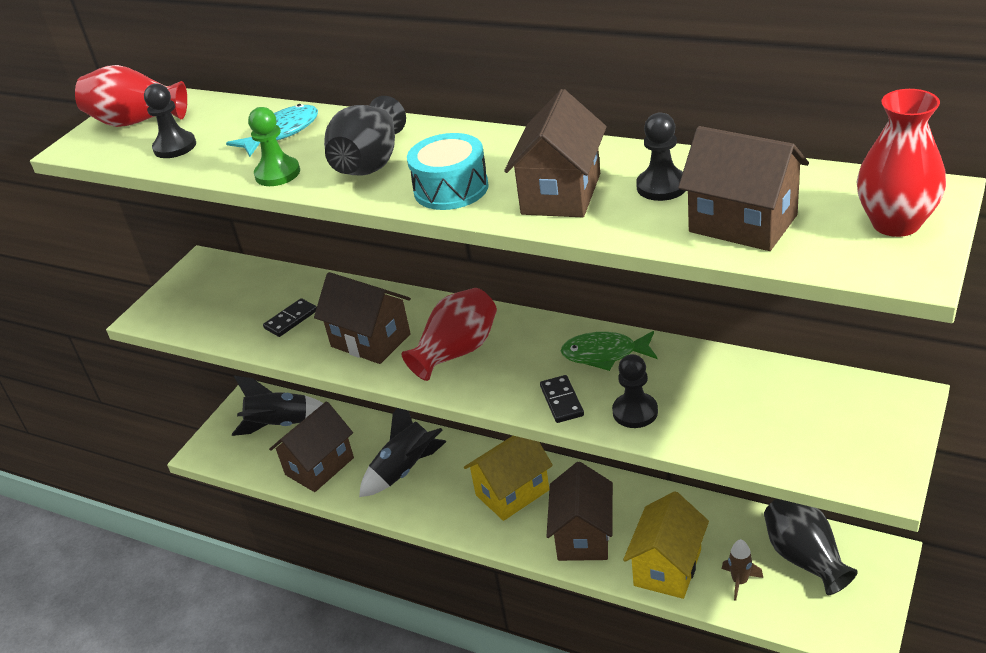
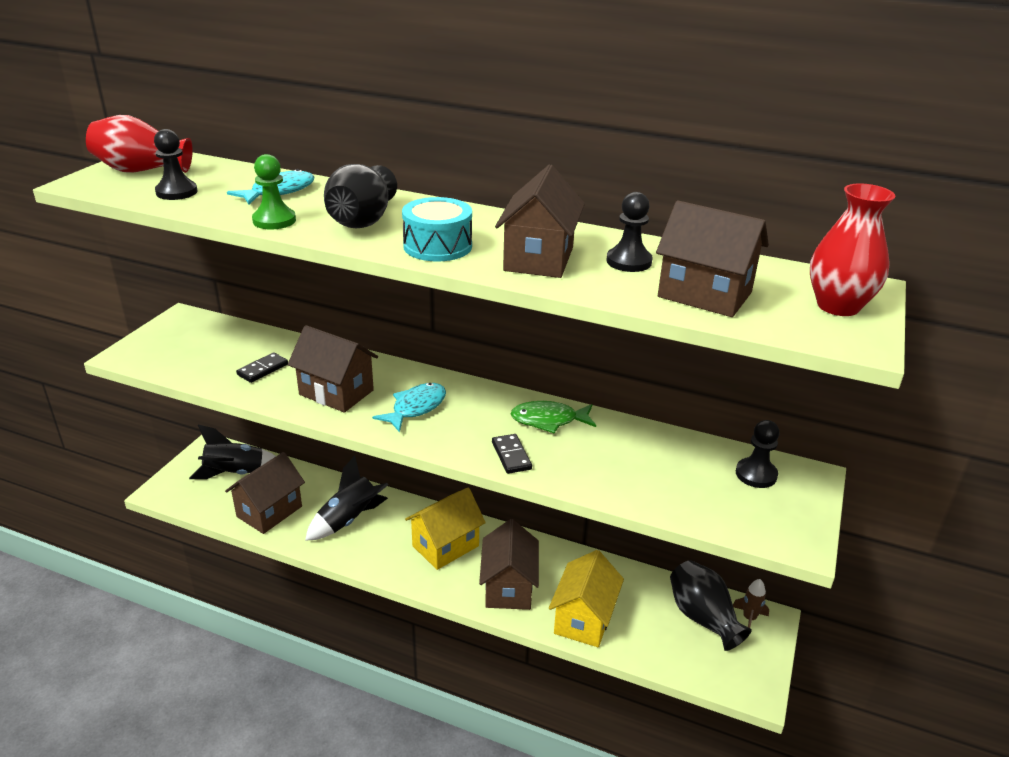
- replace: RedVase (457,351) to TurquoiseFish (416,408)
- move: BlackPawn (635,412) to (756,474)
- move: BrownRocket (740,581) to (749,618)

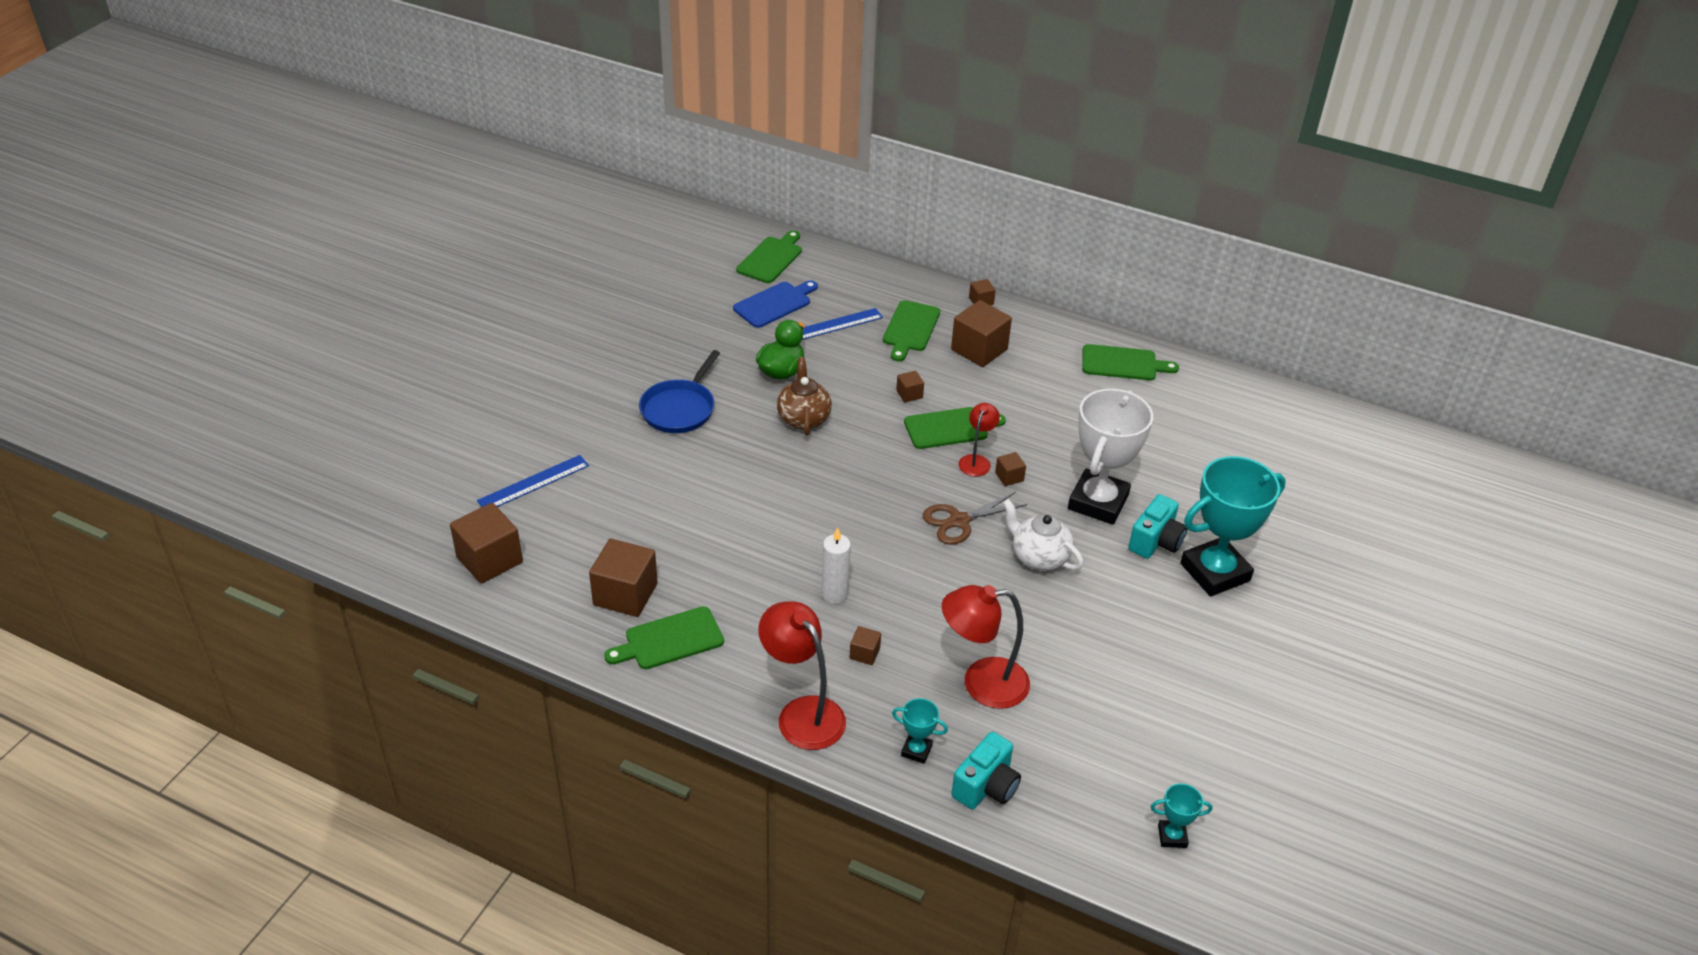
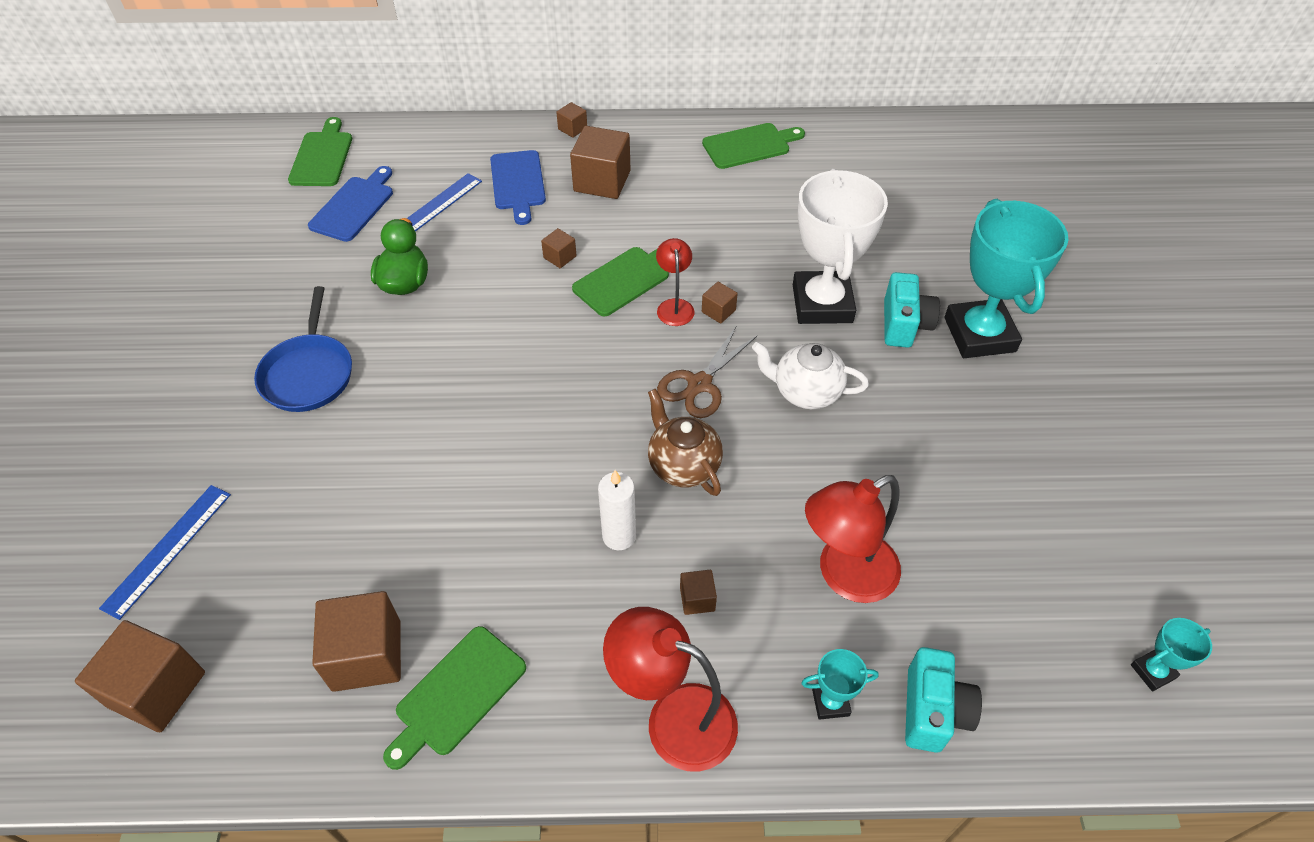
- recolor: GreenCuttingBoard (910,329) to BlueCuttingBoard (518,183)
- move: BrownTeapot (803,418) to (683,465)
- rotate: TurquoiseTrophy (1215,572) = (979,334) 45 degrees counterclockwise

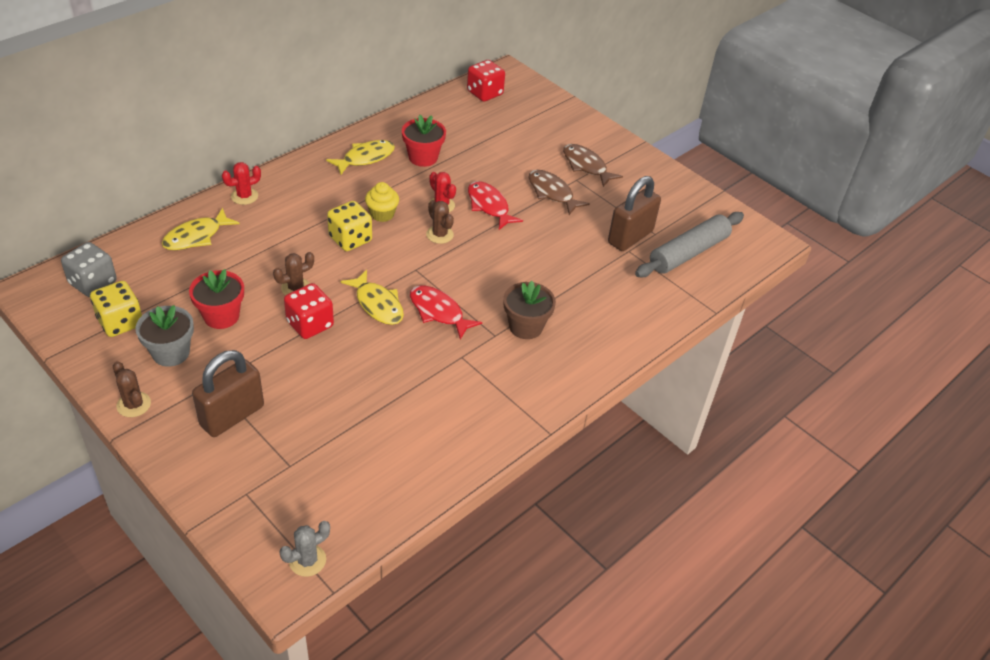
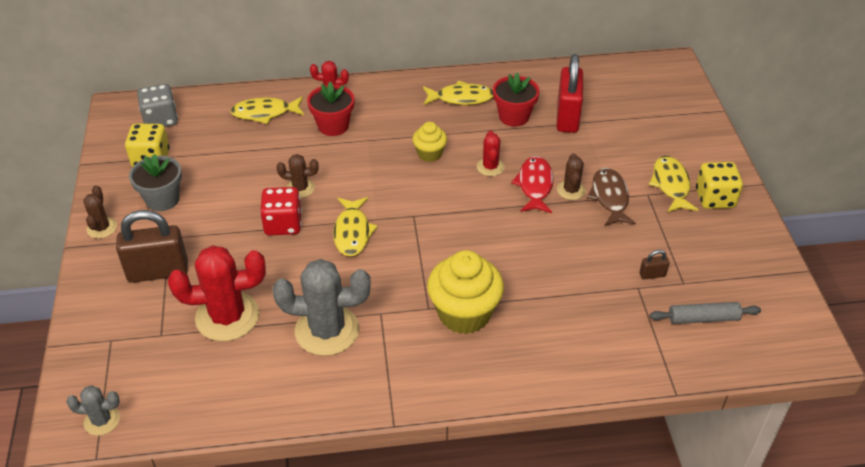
- delete: RedDice (484,93)
- recolor: BrownFish (586,166) to YellowFish (671,185)
- resize: BrownPadlock (630,237) = (652,275) x0.43
- move: BrownCactus (439,234) to (571,190)
- move: YellowDice (350,239) to (715,198)
- resize: GreyRollingPin (688,253) = (703,318) x0.61
- move: RedFlowerPot (221,316) to (333,126)
- replace: BrownFlowerPot (526,326) to YellowCupcake (464,314)
- delete: RedFish (438,312)
- insert: RedPadlock (567,117)
- insert: RedCactus (227,317)
- insert: GreyCactus (327,330)

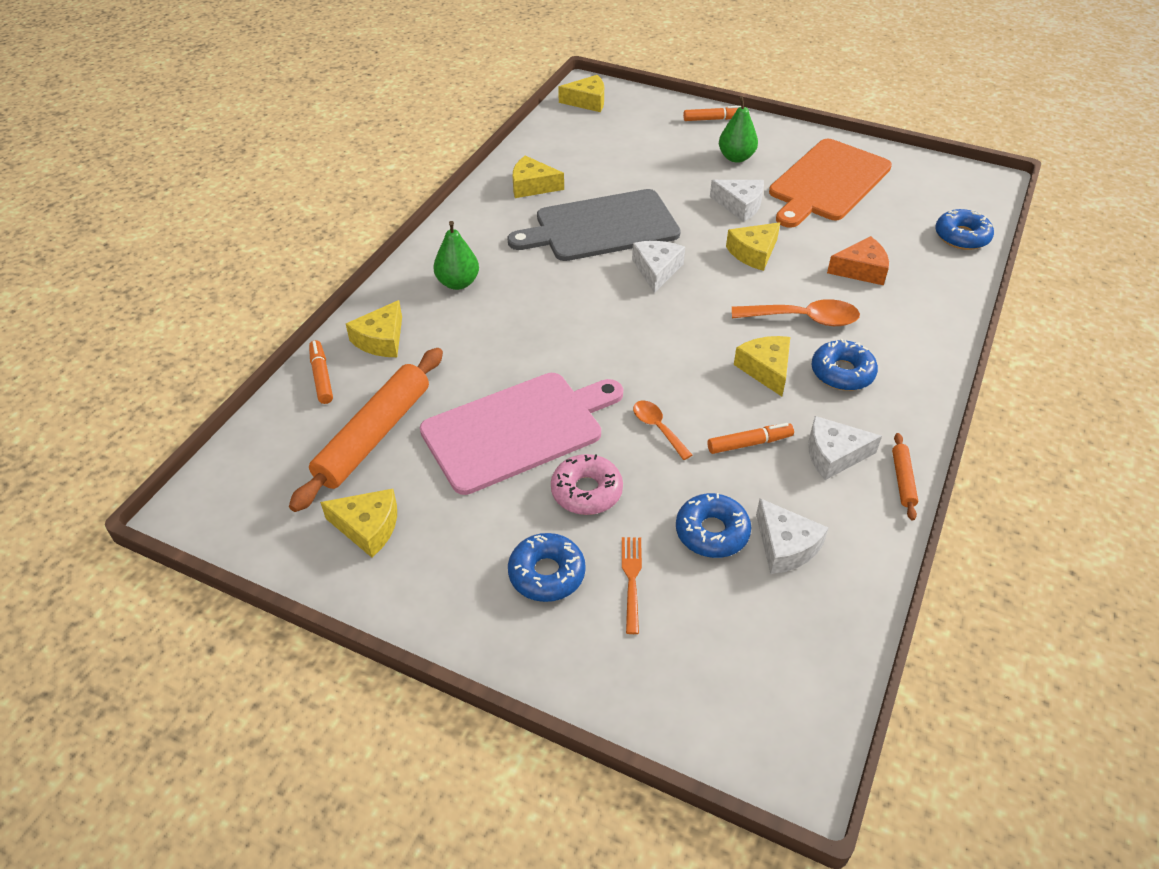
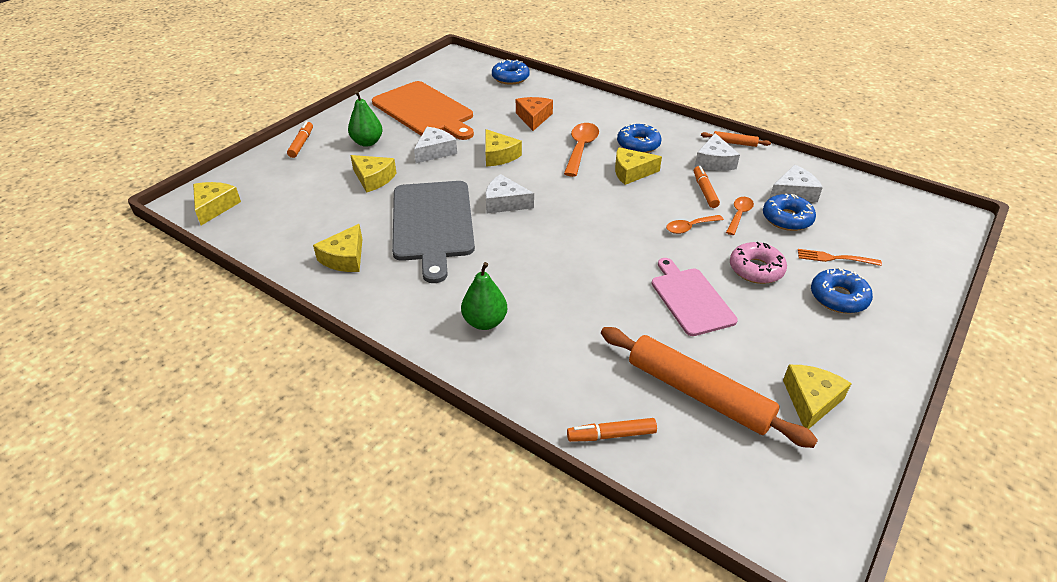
- move: YellowCheese (381,339) to (373,179)
- resize: PinkCuttingBoard (517,429) = (690,299) x0.63
- insert: OrangeSpoon (739,215)

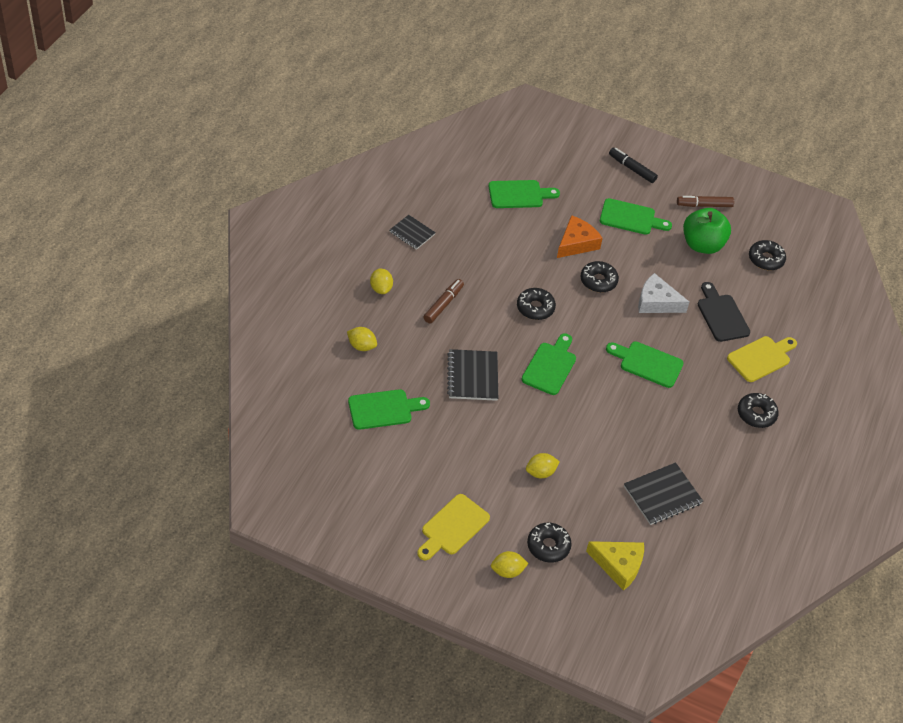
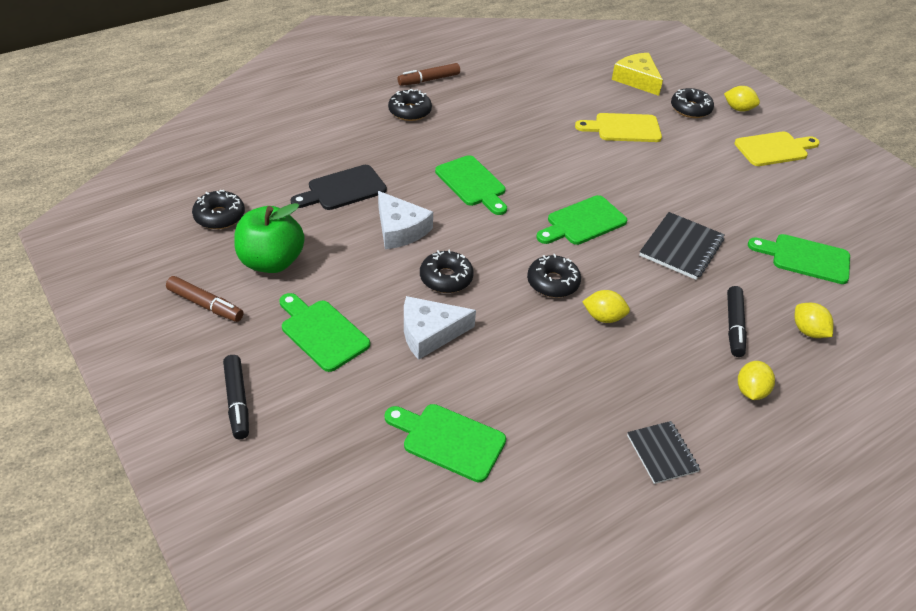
- recolor: OrangeCheese (576,243) to WhiteCheese (430,333)
- move: BrownMarker (443,304) to (429,80)
- rotate: BlackCuttingBoard (721,315) = (343,189) 45 degrees clockwise
- move: YellowCuttingBoard (761,358) to (623,128)
- move: YellowLemon (540,472) to (603,317)
- delete: BlackNotebook (662,495)
- insert: BlackMarker (734,326)

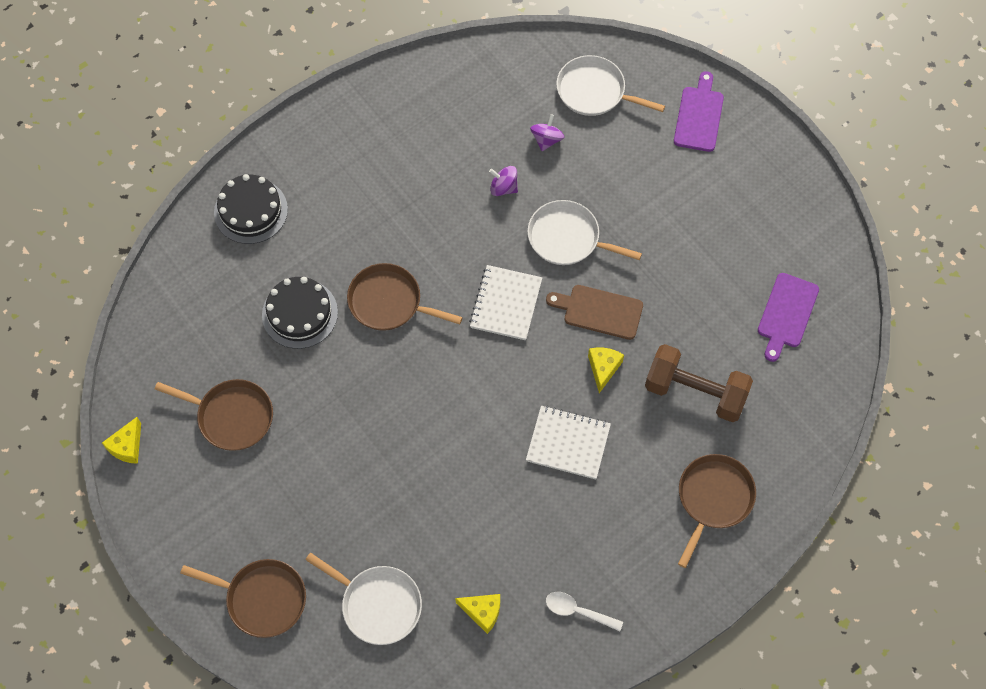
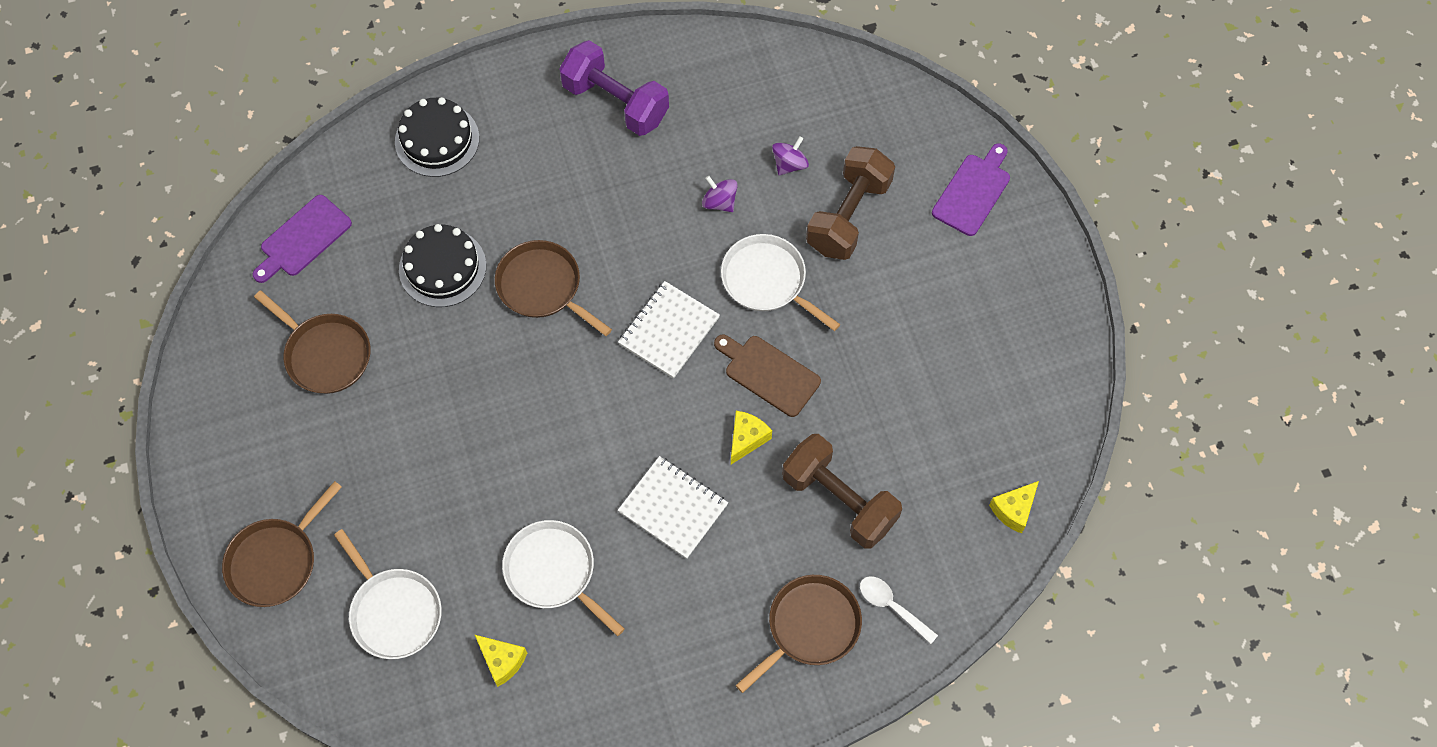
- move: WhitePan (594,91) to (553,571)
- move: PurpleCuttingBoard (786,314) to (303,239)
- move: YellowCheese (127,446) to (1013,510)
- rotate: BrownPan (262,598) = (276,561) 90 degrees clockwise
- move: WhiteSpoon (578,611) to (892,606)
- insert: PurpleDumbbell (615,102)
- insert: BrownDumbbell (848,216)

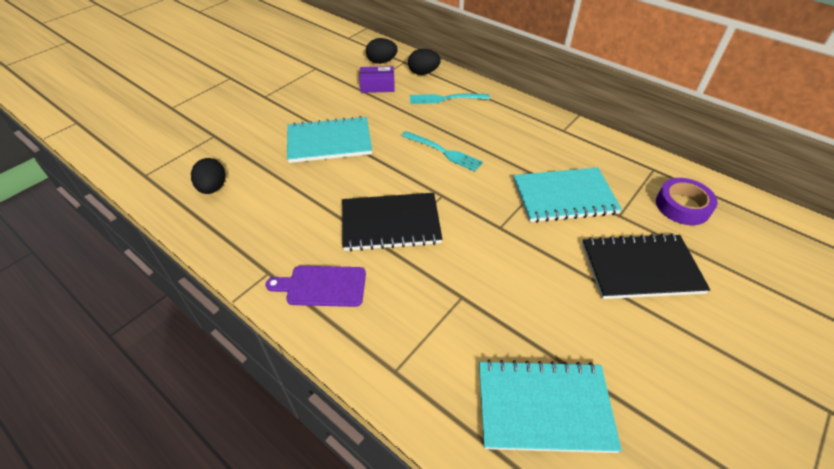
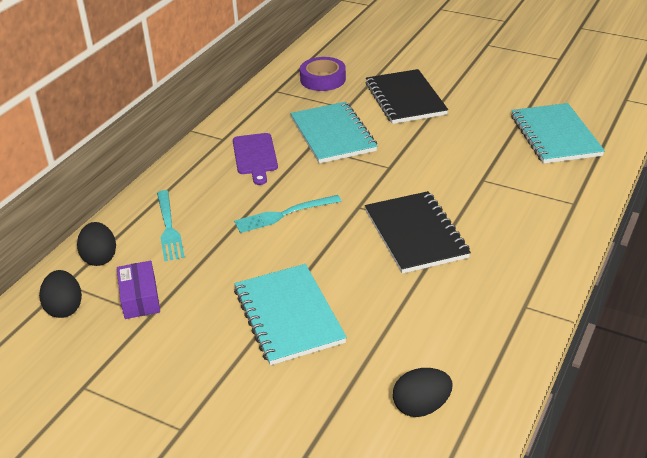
- rotate: TurquoiseFork (444,152) = (284,214) 135 degrees counterclockwise
- move: PurpleCuttingBoard (322,286) to (255,156)

